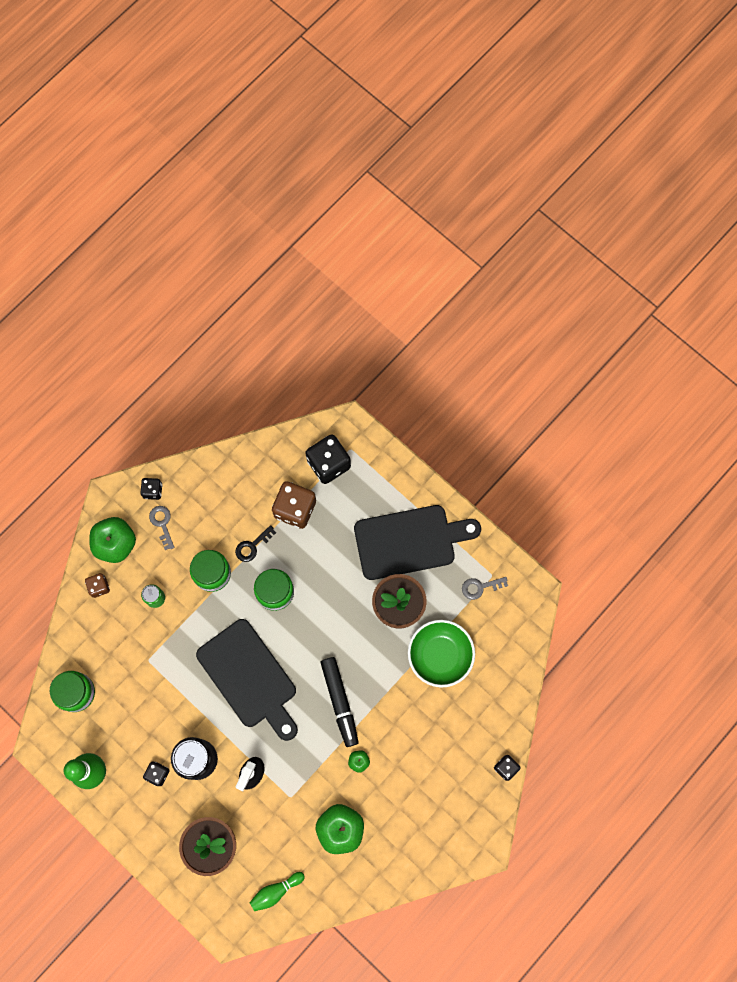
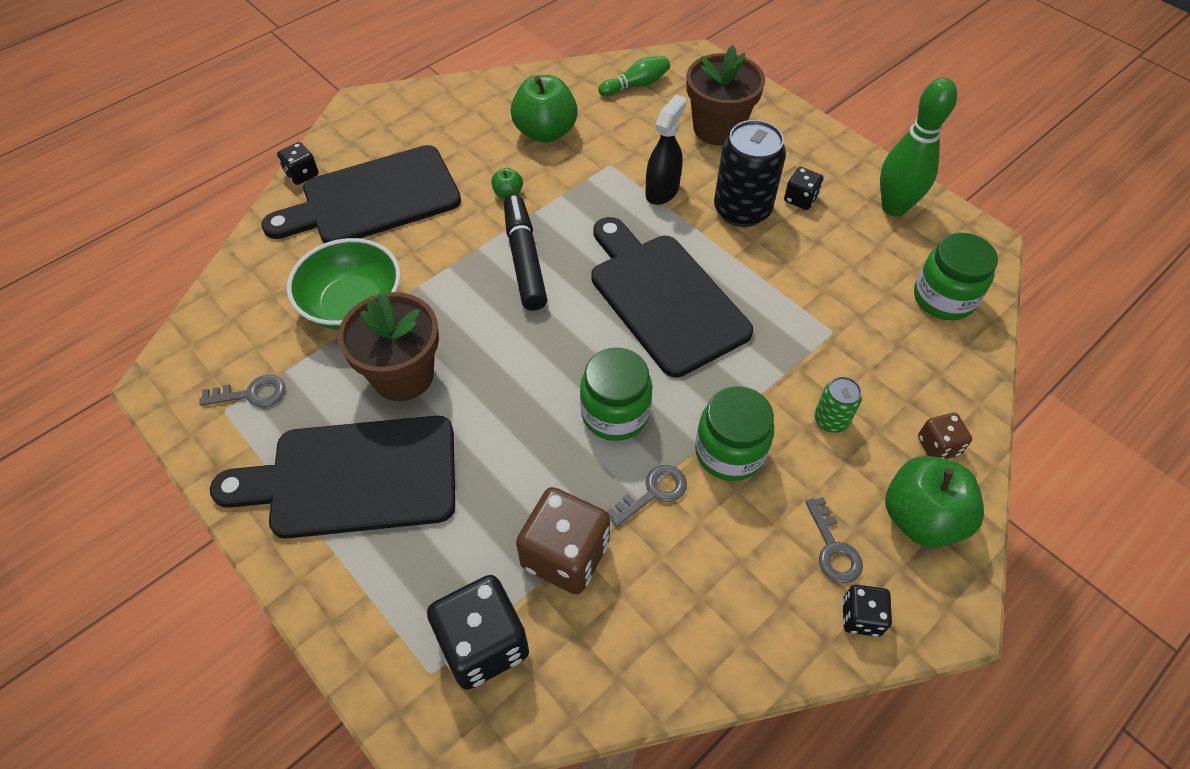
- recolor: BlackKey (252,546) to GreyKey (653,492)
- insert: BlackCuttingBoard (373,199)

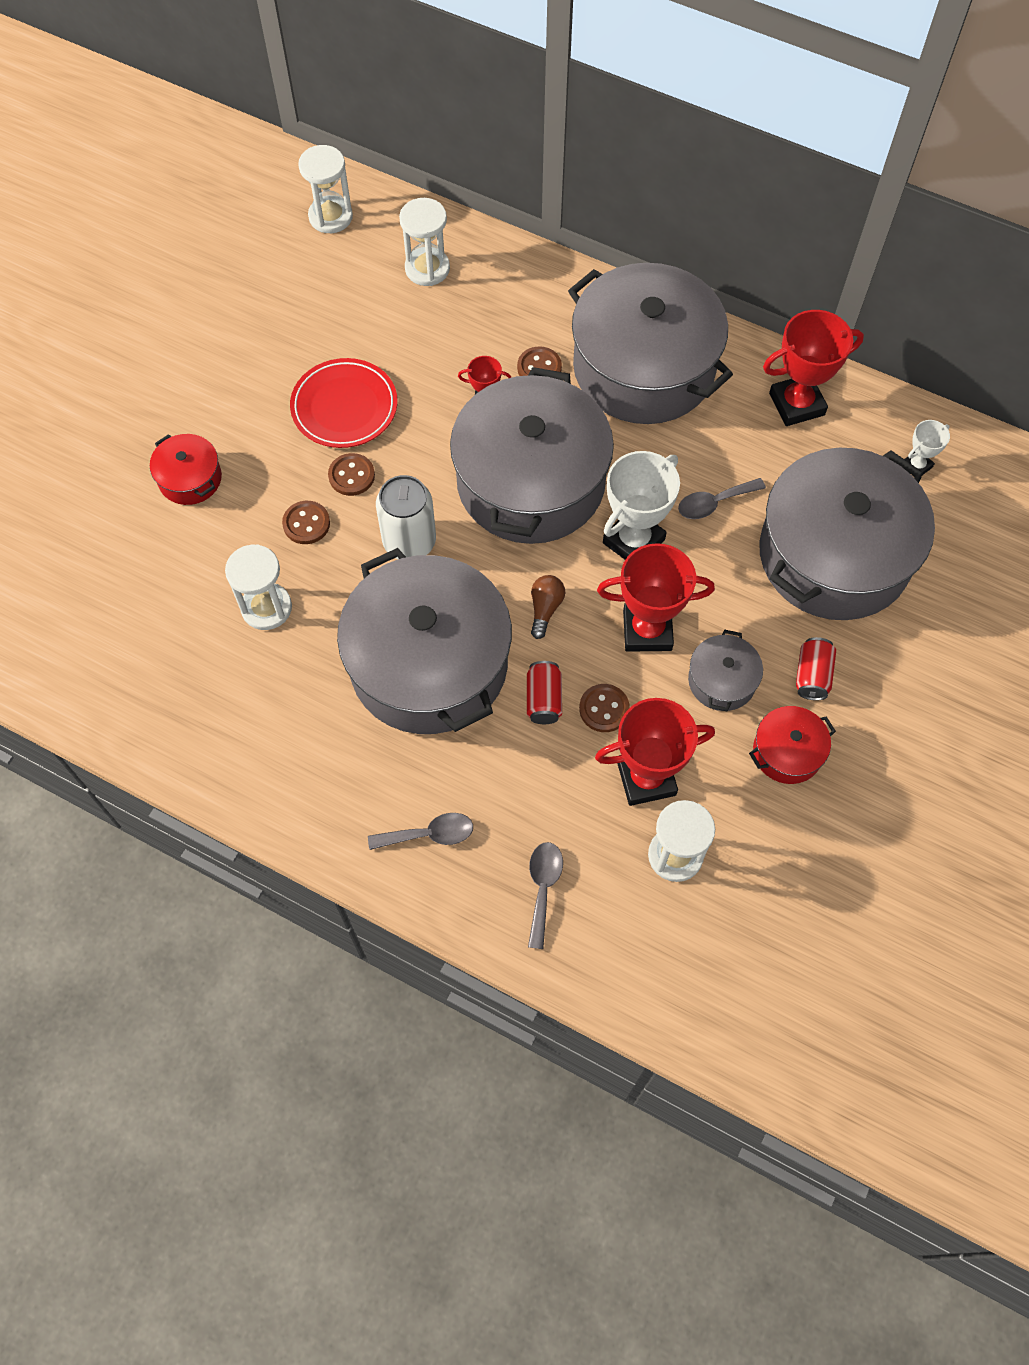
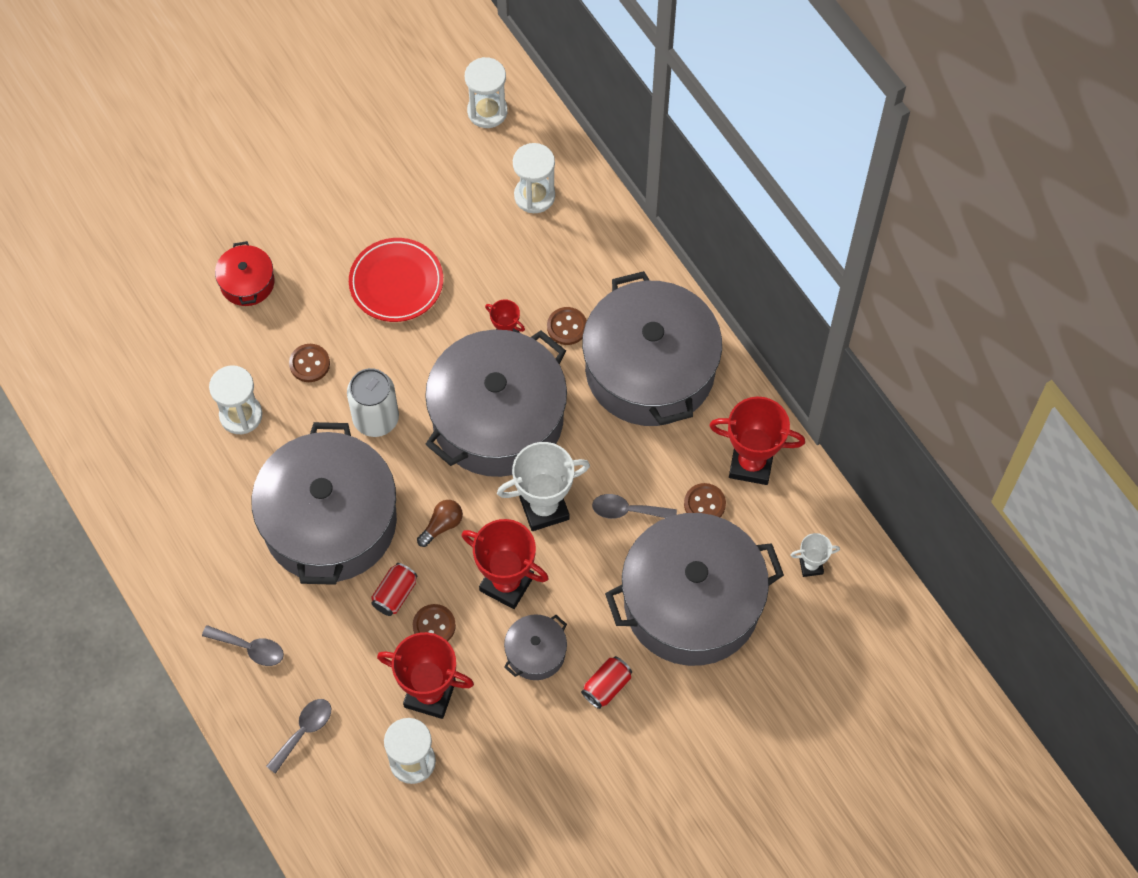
- move: BrownButton (351,476) to (704,504)
- delete: RedPot (787,752)

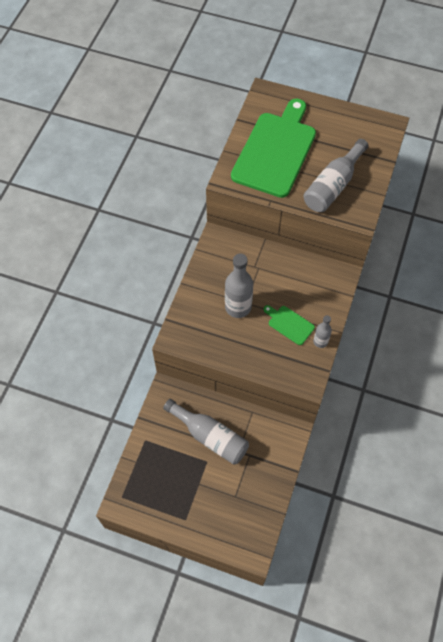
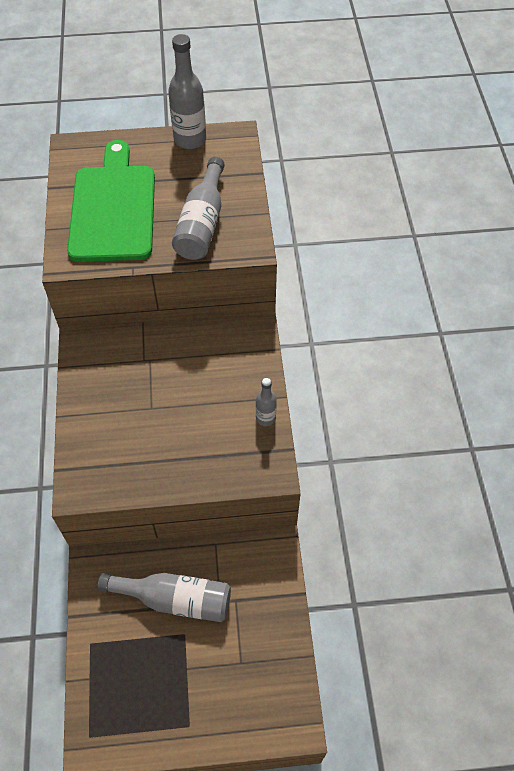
- move: GreyBottle (238,307) to (190,140)
- delete: GreenCuttingBoard (289,324)

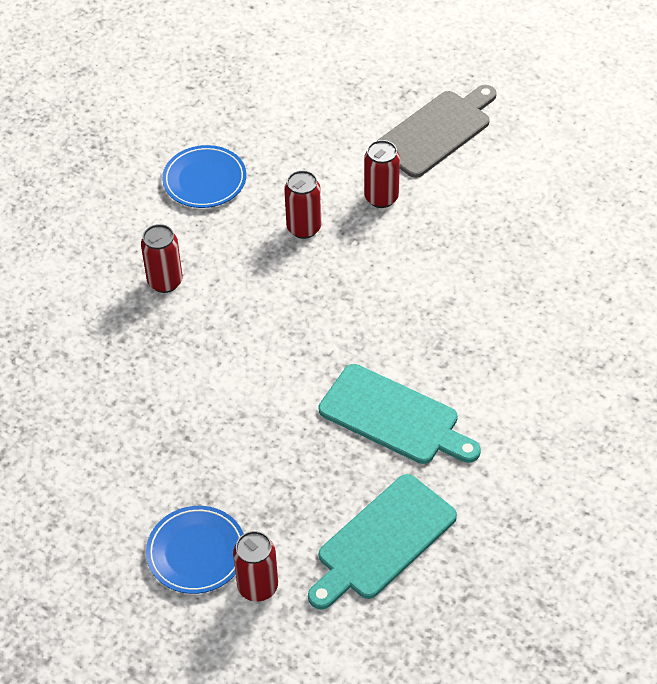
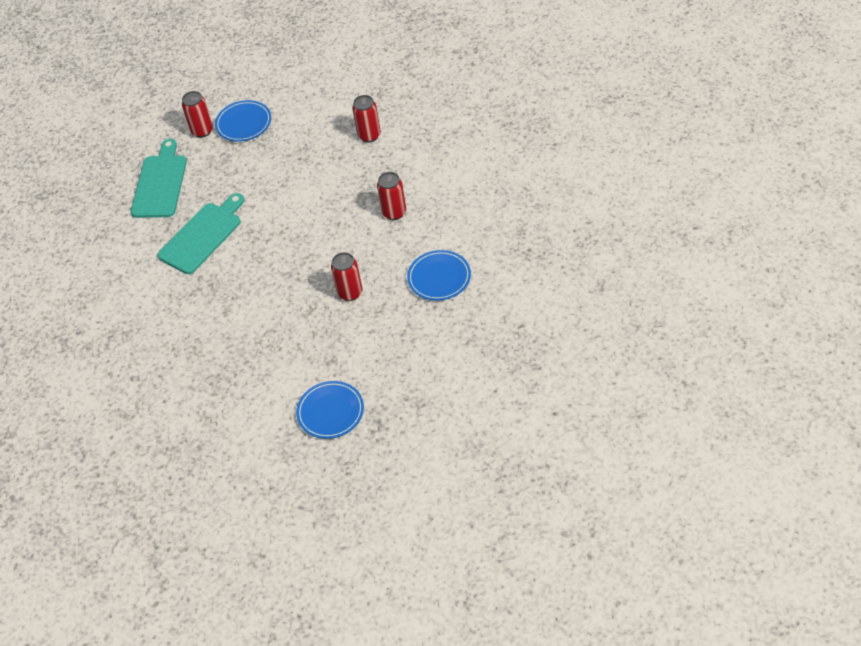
- replace: GreyCuttingBoard (437,131) to BluePlate (330,412)
- move: RedCan (381,198) to (369,135)
- rotate: TurquoiseCuttingBoard (394,417) = (203,236) 135 degrees clockwise

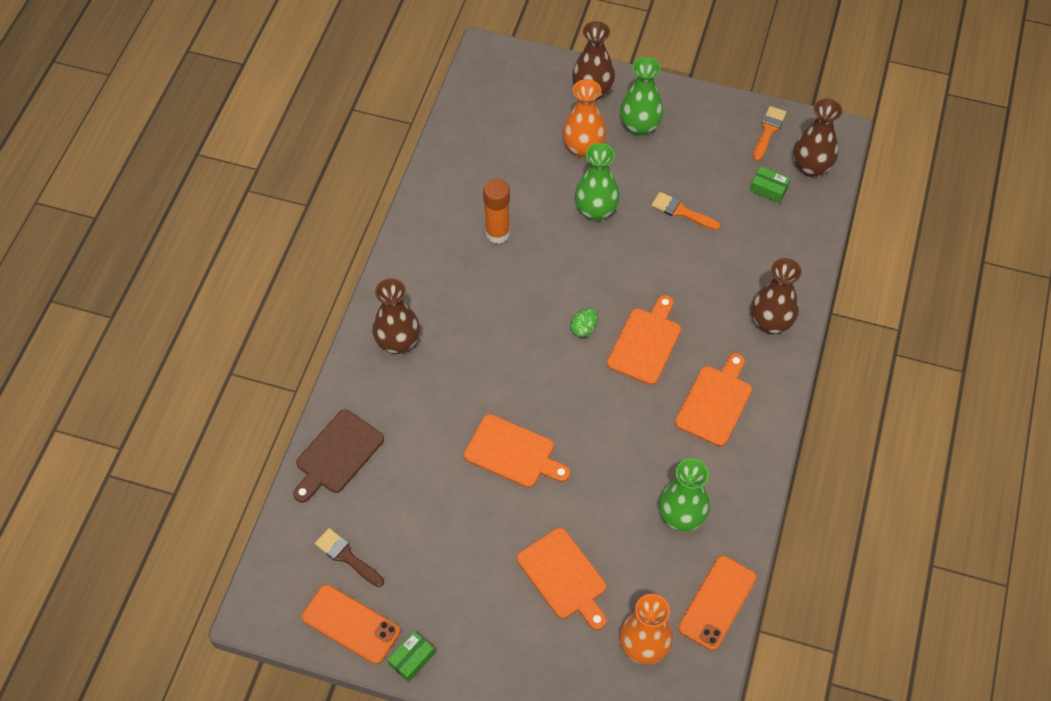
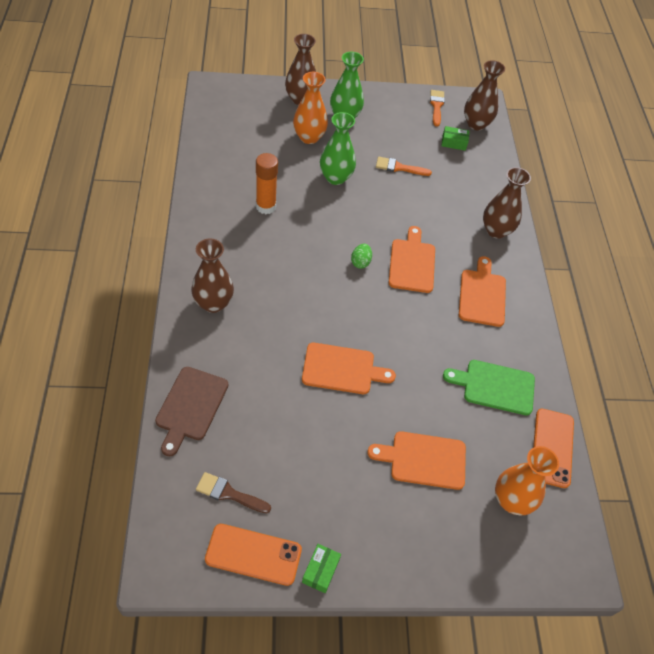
- replace: GreenVase (681,516) to GreenCuttingBoard (495,387)
- rotate: OrangeCuttingBoard (564,577) = (424,460) 150 degrees clockwise

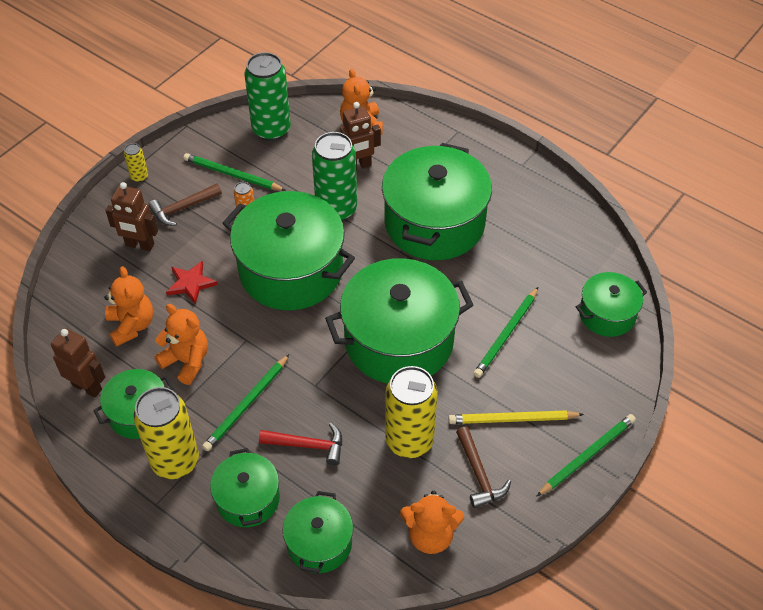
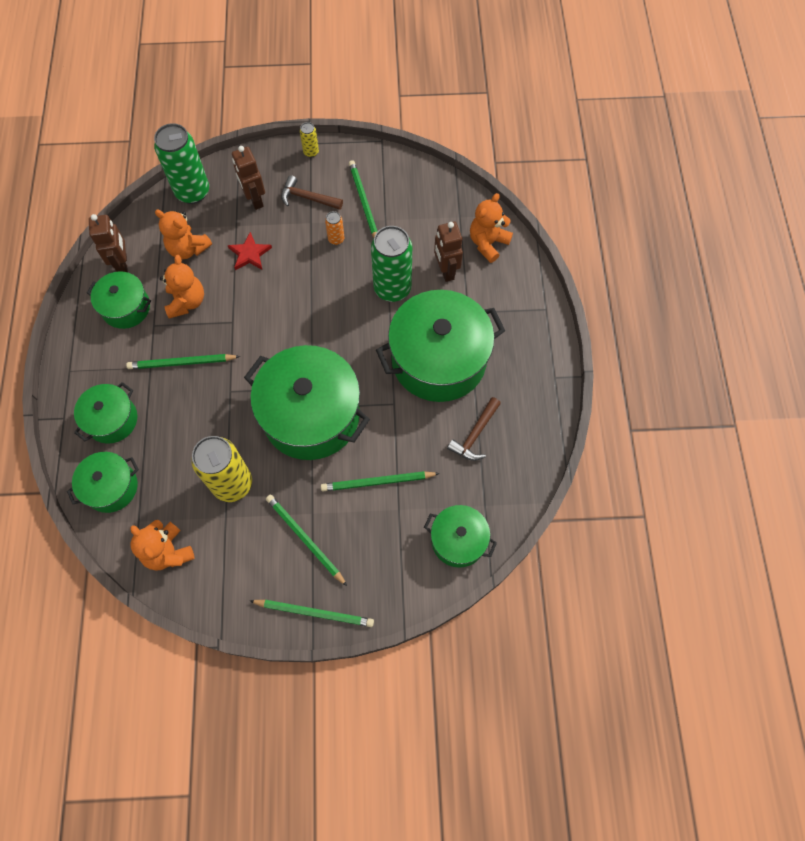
- move: GreenCan (271,130) to (192,192)
- rotate: BrownRobot (358,166) = (445,271) 45 degrees clockwise
- delete: GreenPot (291,270)
- rotate: OrangeTeddyBear (132,325) = (188,249) 90 degrees clockwise
- delete: YellowCan (175,461)
- recolor: YellowPencil (513,419) to GreenPencil (305,539)
- delete: RedHammer (307,445)
- move: BrownHammer (479,474) to (475,434)

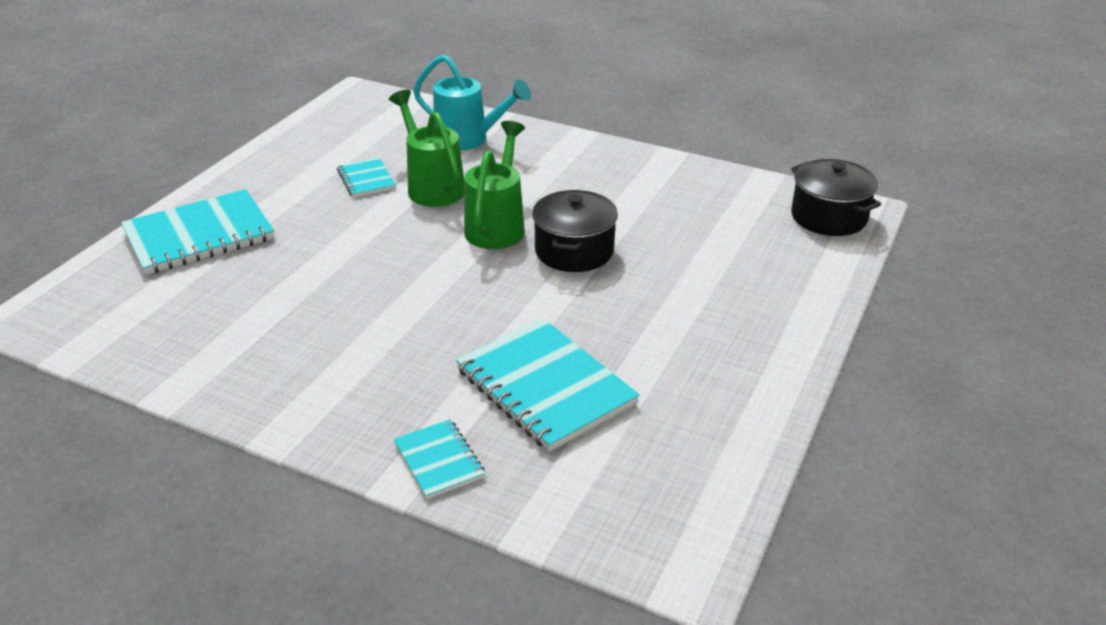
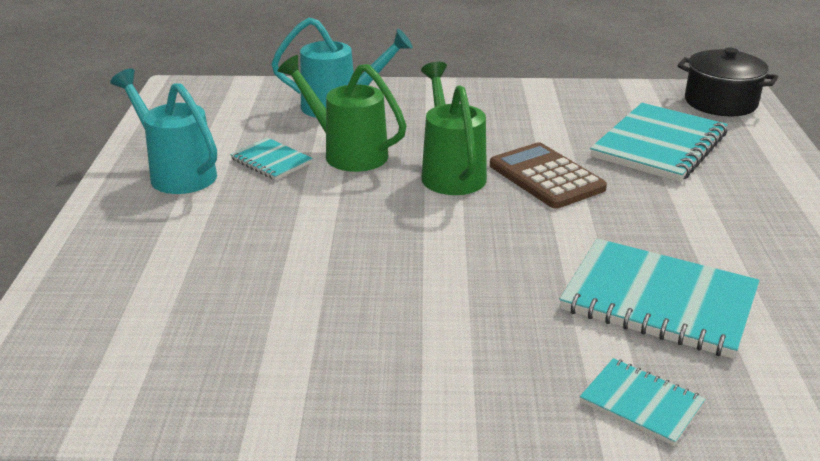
- move: TurquoiseNotebook (199,235) to (659,146)
- replace: BlackPot (574,251) to BrownCalculator (546,177)
- insert: TurquoiseWateringCan (177,173)

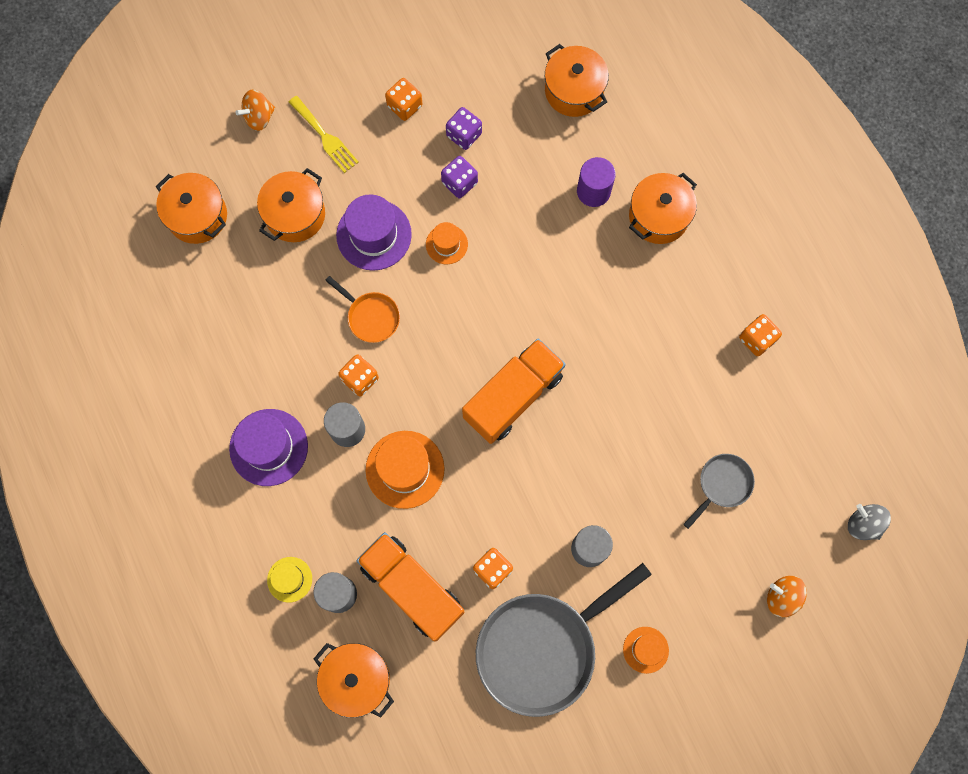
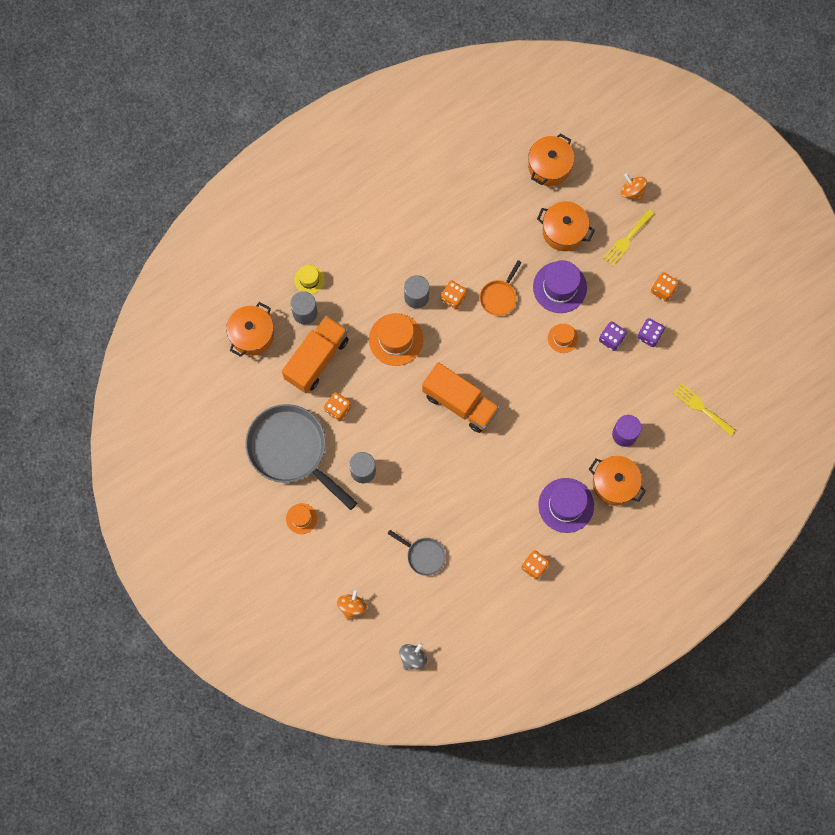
- replace: OrangePot (574,91) to YellowFork (701,408)
- move: PurpleHat (268,447) to (566,505)

